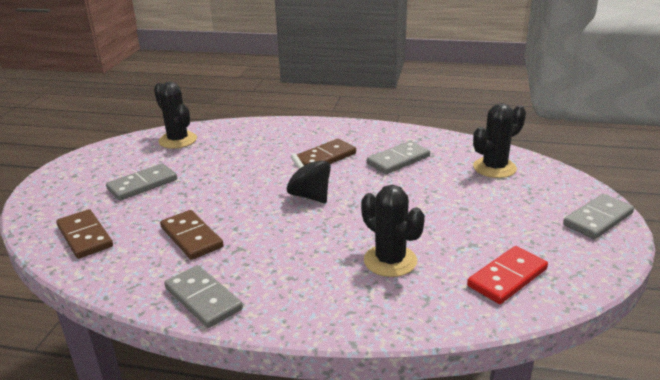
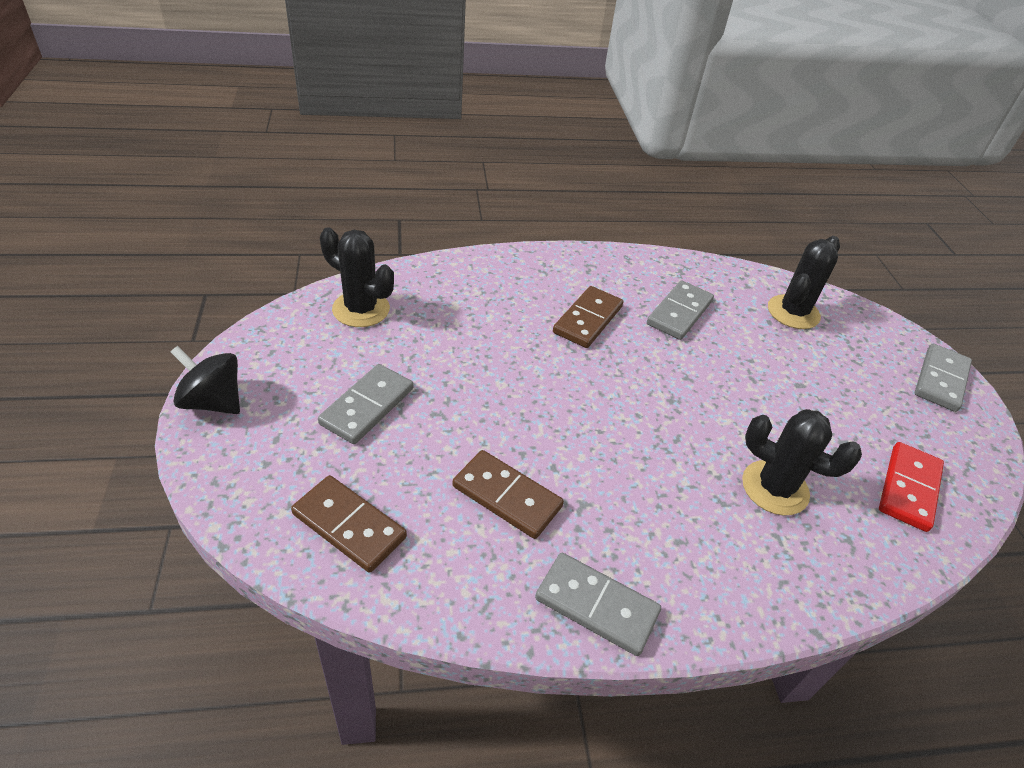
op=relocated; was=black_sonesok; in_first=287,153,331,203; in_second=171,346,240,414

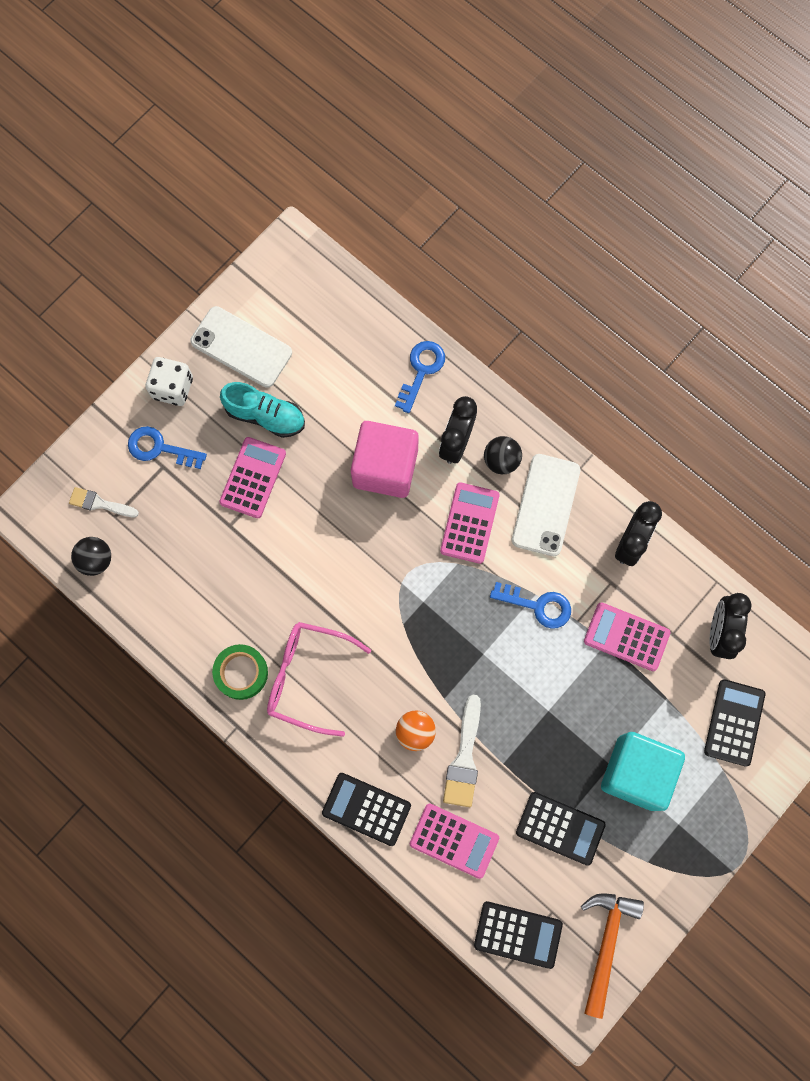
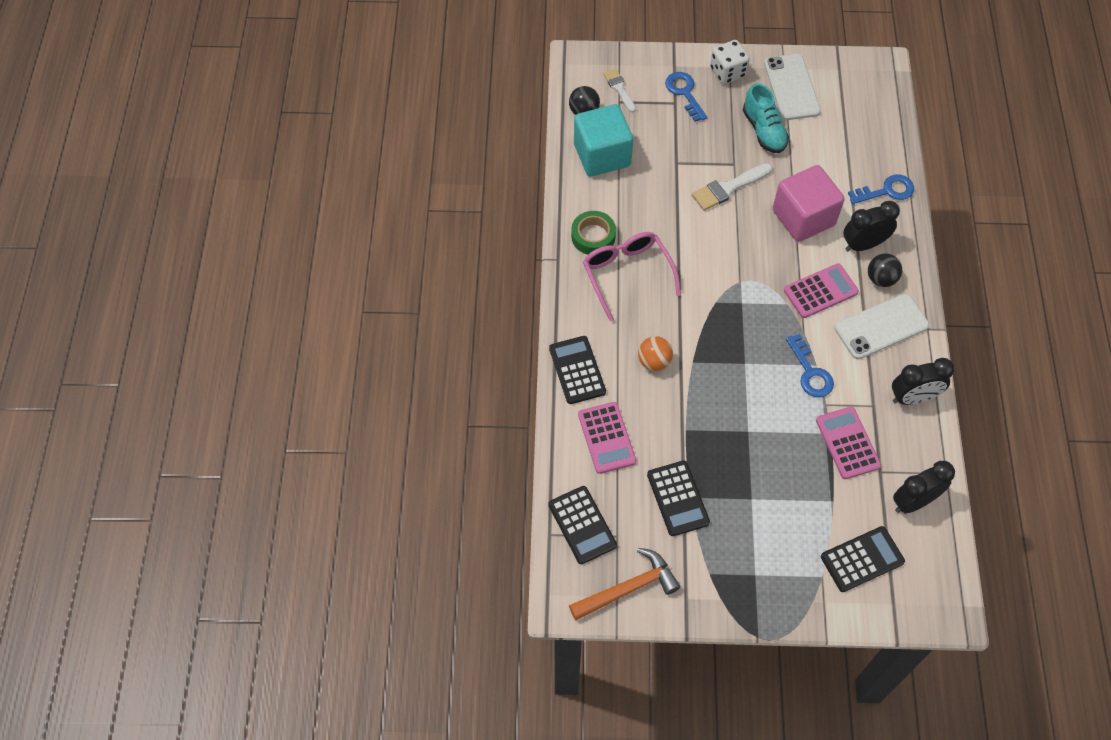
op=relocated; was=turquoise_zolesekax; in_first=601,732,685,811; in_second=574,104,633,177
op=relocated; was=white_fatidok; in_first=443,694,481,807; in_second=692,163,772,211
op=missing; was=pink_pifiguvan; in_first=219,437,286,518

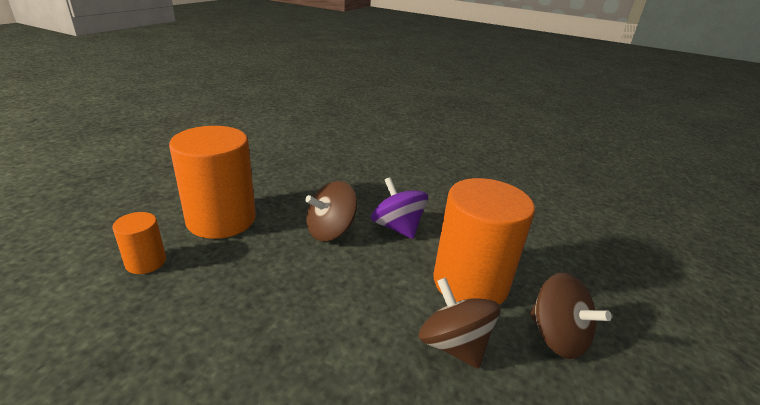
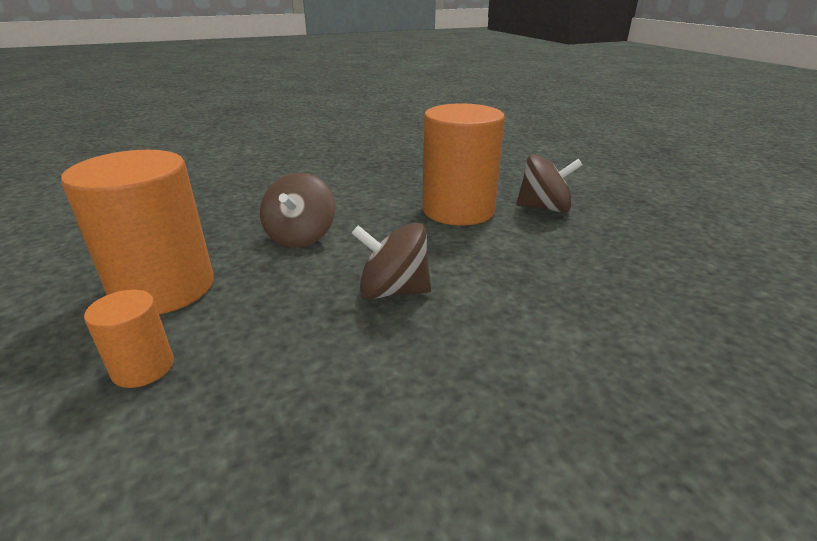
op=relocated; was=brown_sonesok; in_first=418,277,500,369; in_second=352,223,431,299
op=missing; was=purple_sonesok; in_first=371,177,428,239

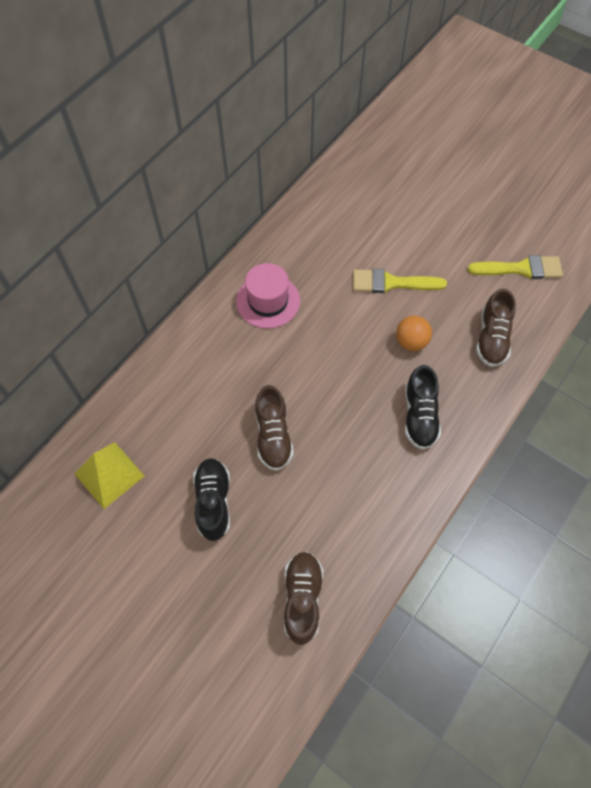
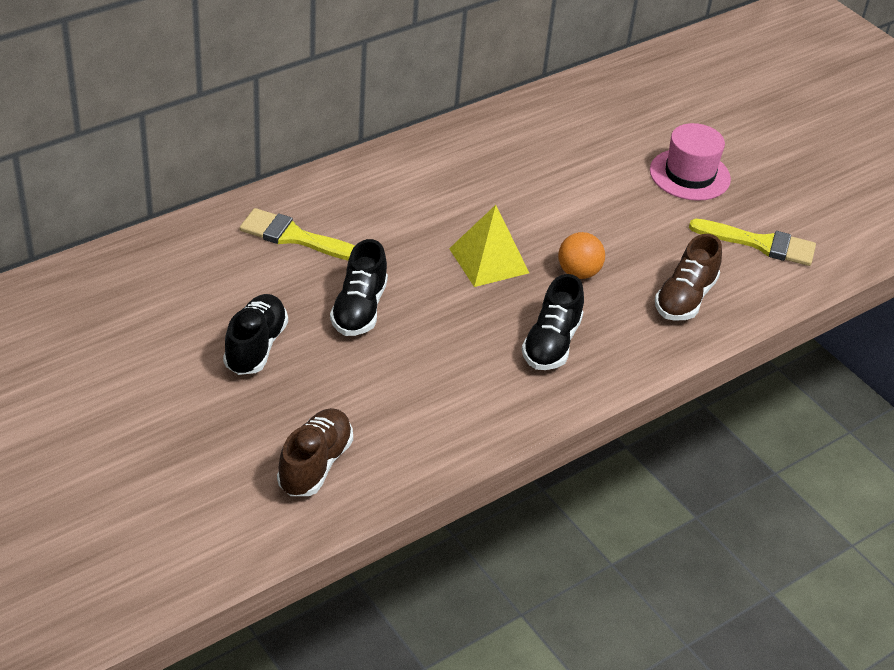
op=relocated; was=yellow_fatidok; in_first=353,269,447,293; in_second=240,208,355,260
op=colour; was=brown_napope; now=black_napope; in_first=255,385,294,471; in_second=330,239,388,336
op=relocated; was=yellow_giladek; in_first=74,442,144,509; in_second=449,205,529,287
op=relocated; was=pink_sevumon; in_first=236,263,300,329; in_second=650,123,731,201

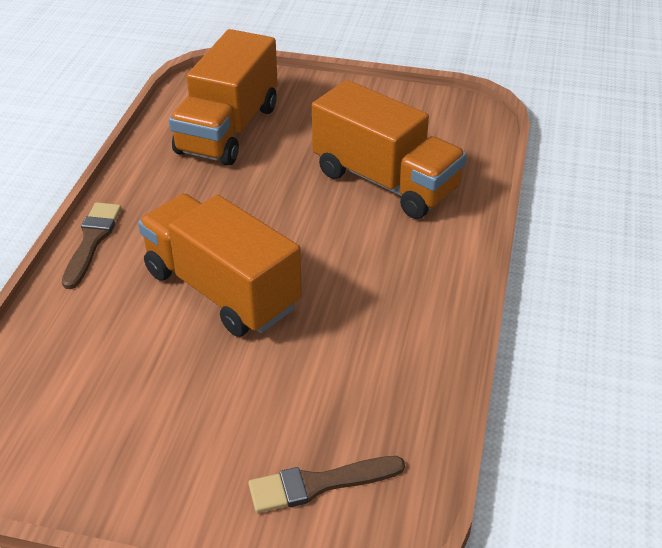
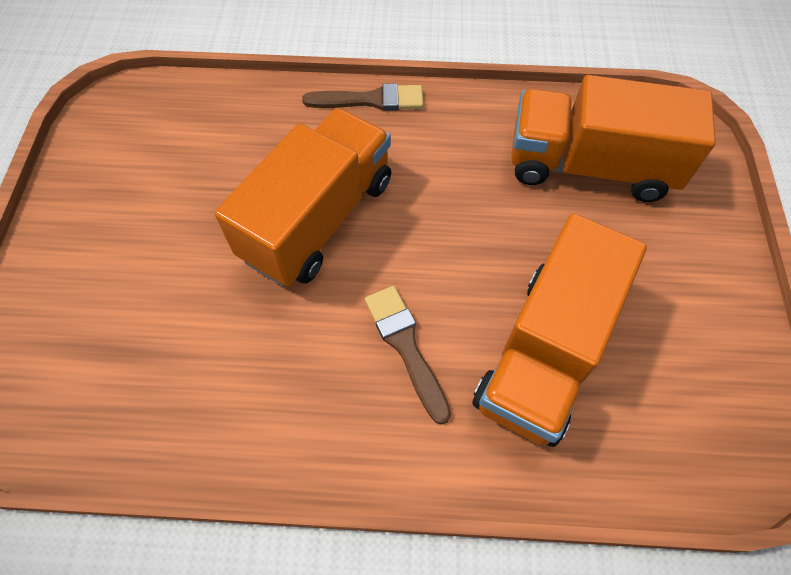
op=relocated; was=brown_fatidok; in_first=248,456,405,513; in_second=365,286,451,424

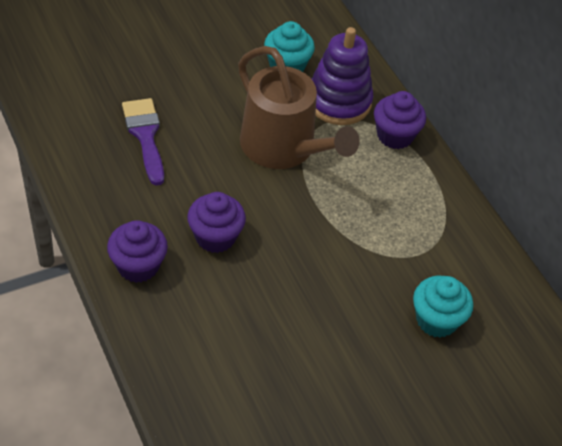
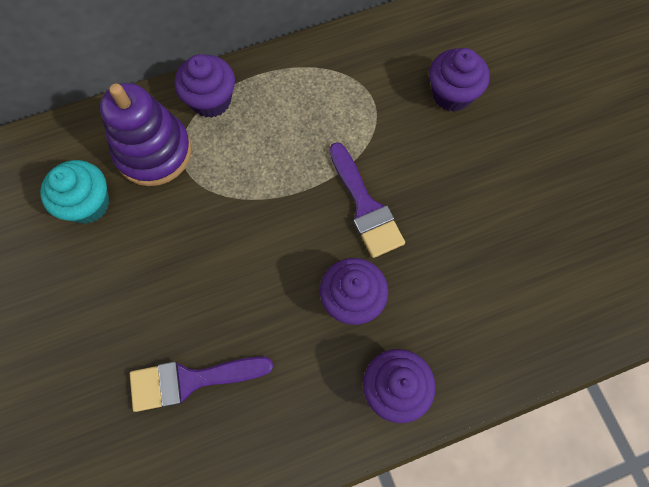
op=appeared; now=purple_fatidok; in_second=329,142,405,258
op=colour; was=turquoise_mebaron; now=purple_mebaron; in_first=413,276,473,338; in_second=429,48,490,112
op=missing; was=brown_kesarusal; in_first=238,46,359,169

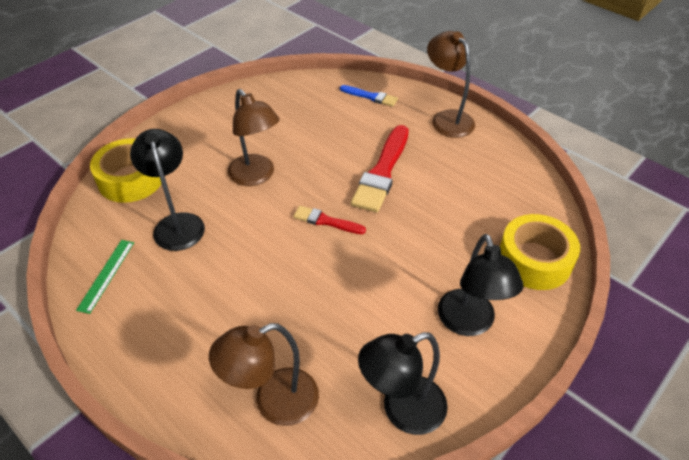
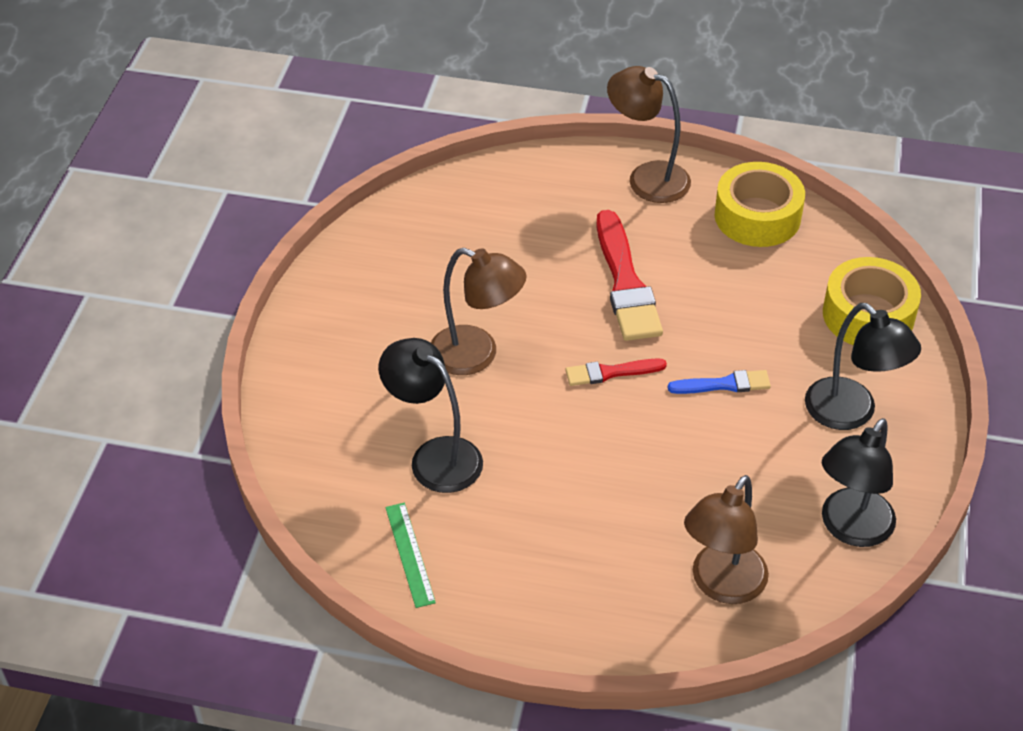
op=relocated; was=blue_fatidok; in_first=340,85,398,107; in_second=668,370,771,394
op=relocated; was=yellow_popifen; in_first=90,138,161,203; in_second=714,162,805,247

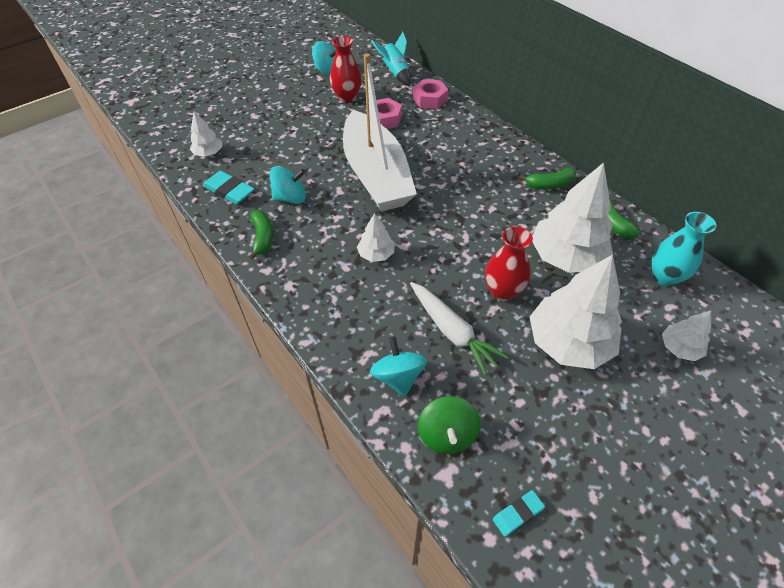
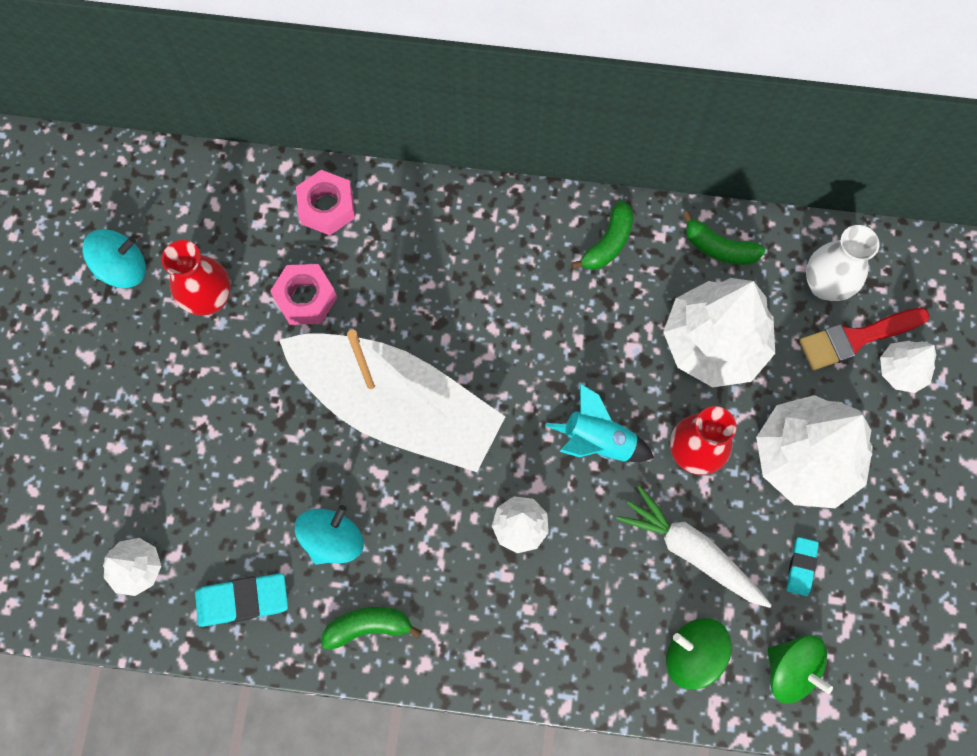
op=spun; was=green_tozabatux; in_first=249,210,273,260; in_second=322,607,422,650; clockwise=-45
op=relocated; was=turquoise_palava; in_first=371,32,411,86; in_second=545,383,654,462
op=spun; was=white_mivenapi; in_first=410,282,508,376; in_second=616,486,772,608; clockwise=-150
op=colour; was=turquoise_sonesok; now=green_sonesok; in_first=370,336,427,396; in_second=666,618,732,689
op=relocated; was=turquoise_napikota; in_first=493,490,545,537; in_second=787,537,819,596
op=appeared; now=red_fatidok; in_second=800,308,930,370
op=colour; was=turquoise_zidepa; now=white_zidepa; in_first=652,212,716,287; in_second=806,225,880,301

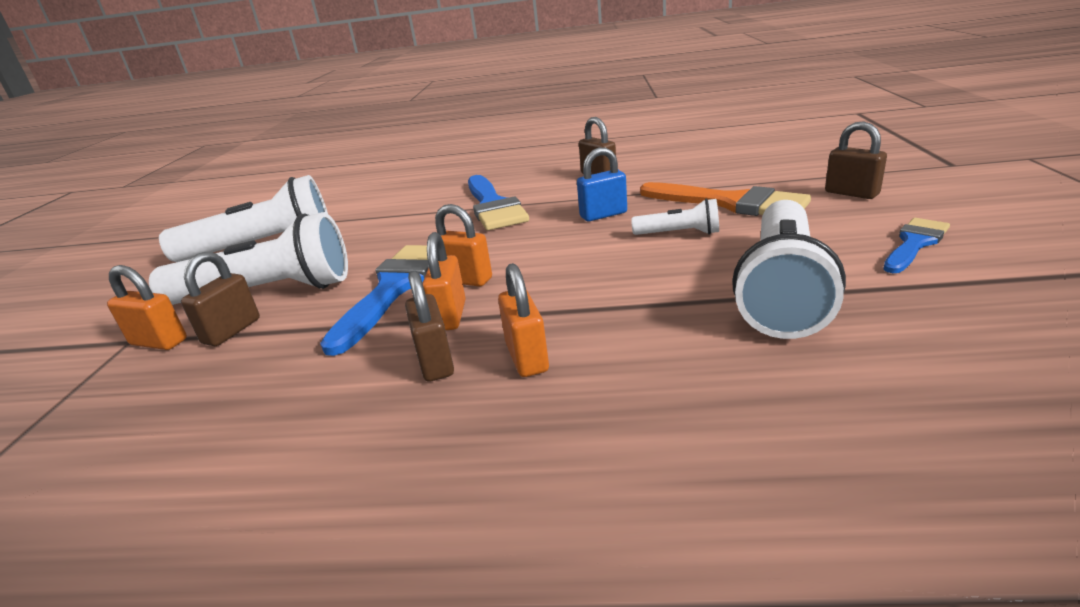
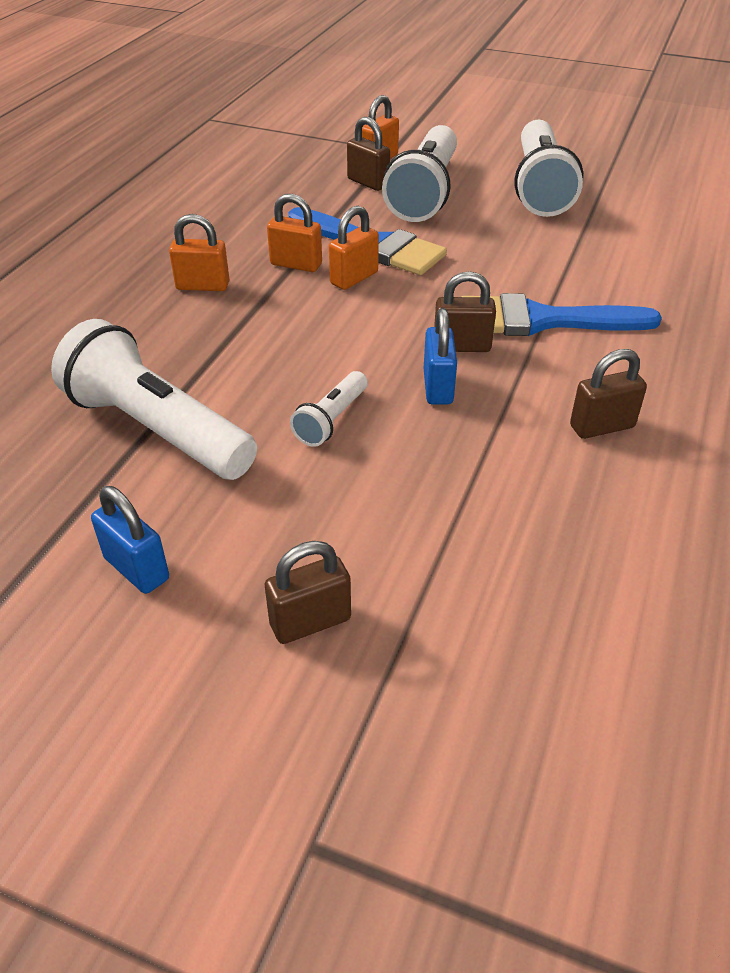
op=exchanged; was=blue_fatidok; now=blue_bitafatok; in_first=883,218,950,273; in_second=91,486,169,594
op=relocated; was=brown_bitafatok; in_first=405,270,454,382; in_second=434,271,496,352
op=missing; was=orange_fatidok; in_first=640,182,811,216

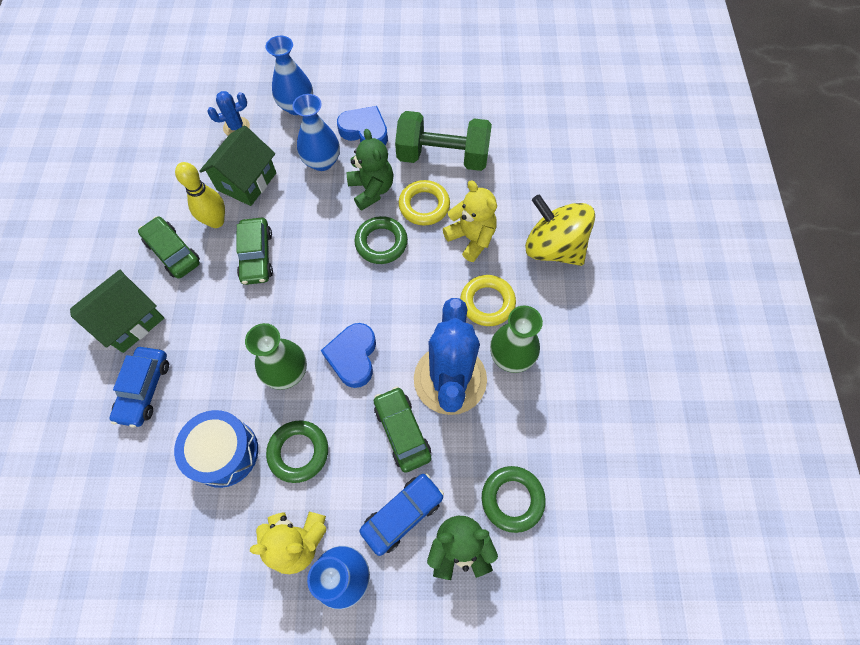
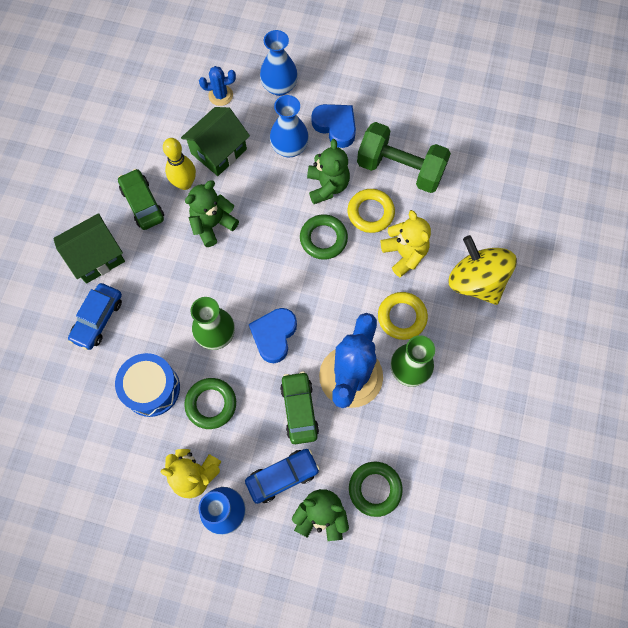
op=exchanged; was=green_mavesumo; now=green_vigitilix; in_first=237,218,273,285; in_second=185,180,239,247

